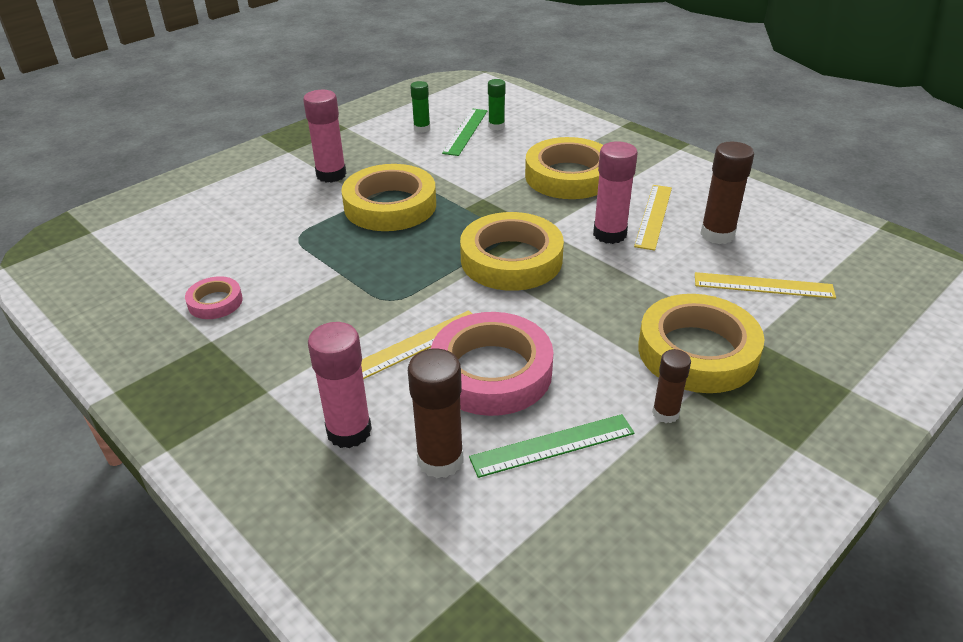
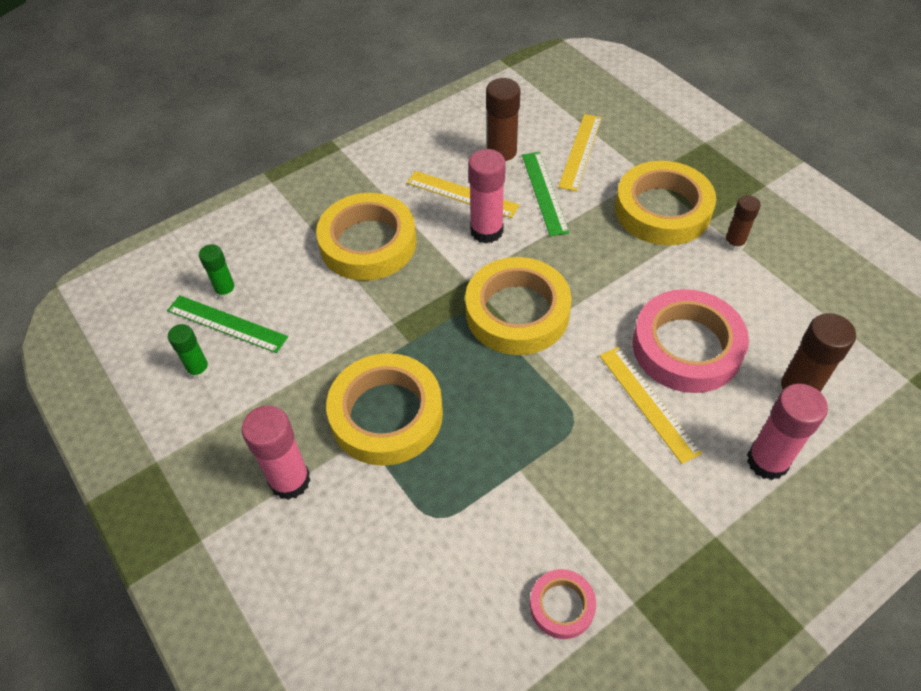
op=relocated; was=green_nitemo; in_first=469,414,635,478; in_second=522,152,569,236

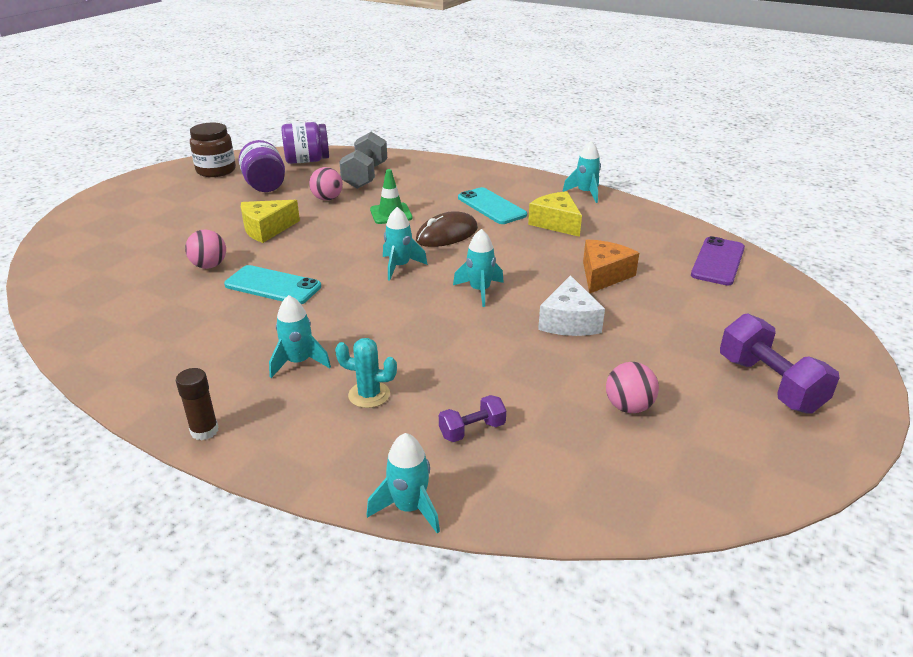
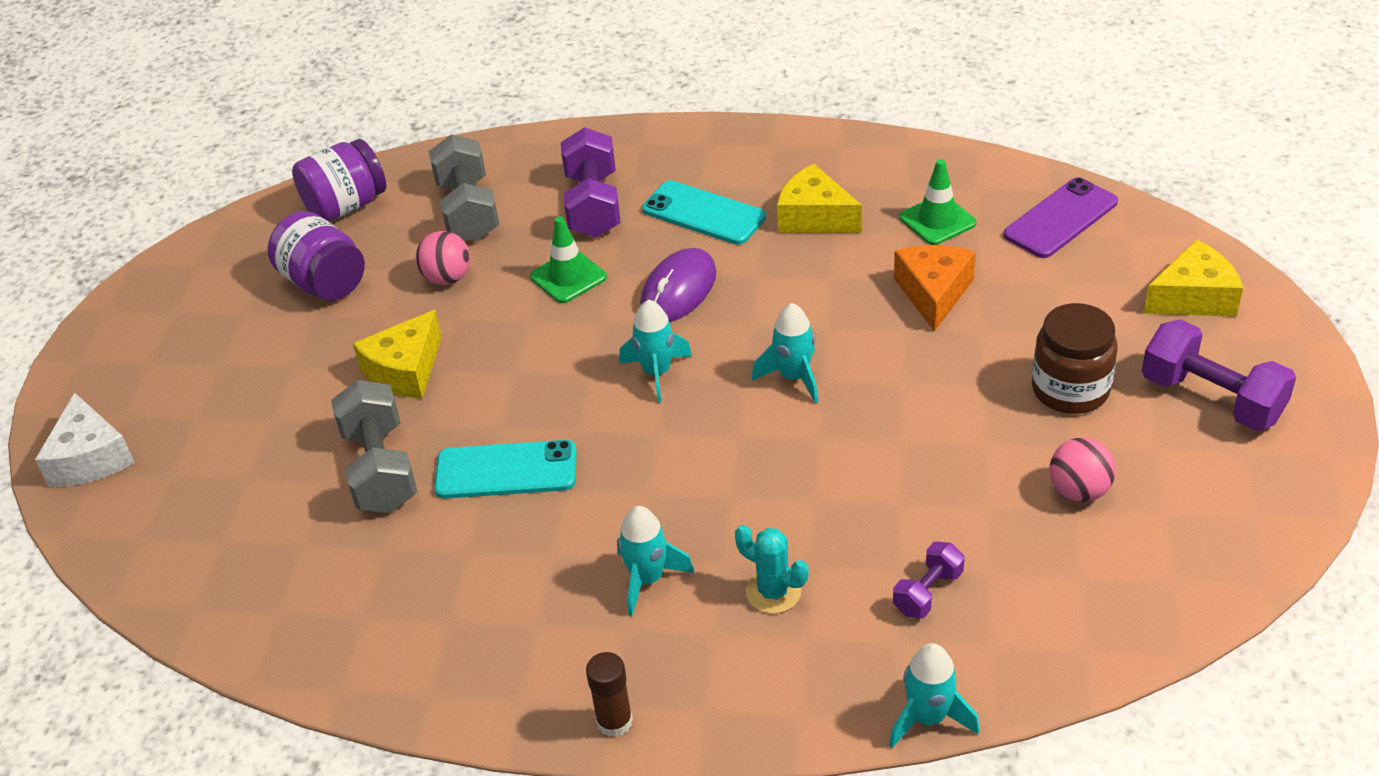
op=relocated; was=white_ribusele; in_first=538,275,605,336; in_second=35,393,135,486
op=exchanged; was=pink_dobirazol; now=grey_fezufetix; in_first=185,229,226,269; in_second=331,380,417,513
op=appeared; now=purple_fezufetix; in_second=561,127,621,238
op=colour; was=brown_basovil; now=purple_basovil; in_first=416,211,478,247; in_second=640,248,716,322
op=spun; was=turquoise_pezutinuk; in_first=335,338,397,408; in_second=735,525,809,614; clockwise=45
op=appeared; now=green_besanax; in_second=900,159,976,245
op=spun; was=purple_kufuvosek; in_first=691,236,745,285; in_second=1004,177,1118,258; clockwise=45
op=relocated; was=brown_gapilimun; in_first=190,123,236,177; in_second=1032,303,1118,414
op=appeared; now=yellow_ribusele; in_second=1144,239,1243,317
op=missing; was=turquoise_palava; in_first=562,141,601,203

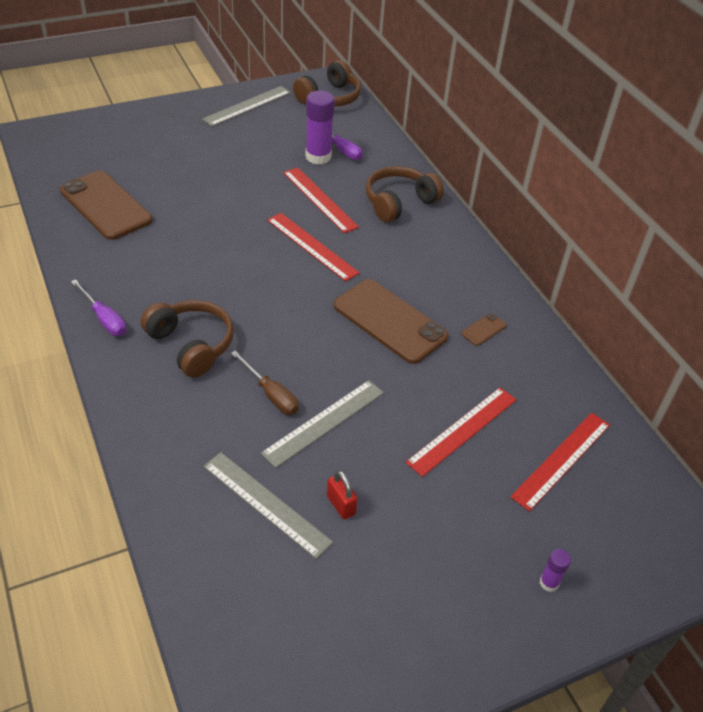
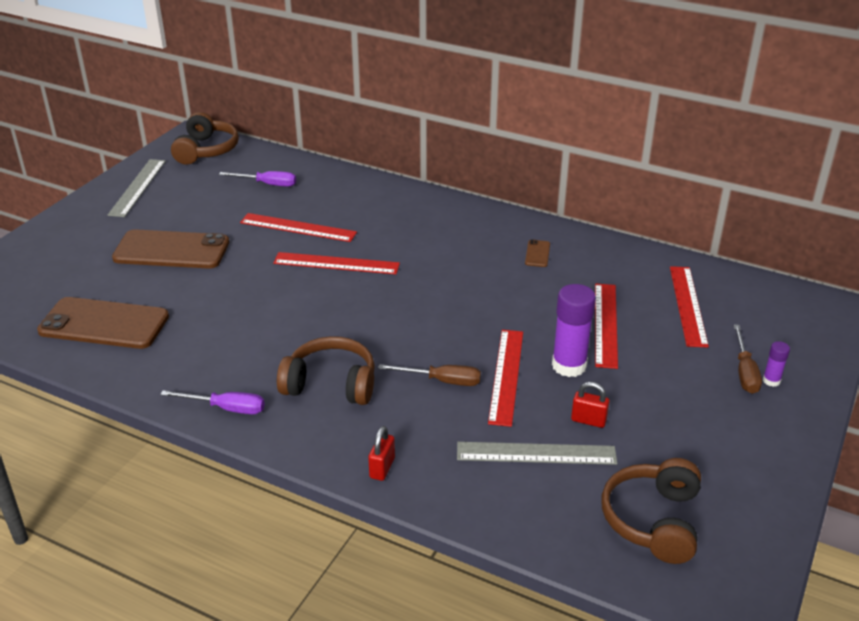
op=relocated; was=brown_kufuvosek; in_first=334,279,449,364; in_second=112,229,229,269
op=appeared; now=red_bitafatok; in_second=368,426,395,481
op=colour; was=grey_nitemo; now=red_nitemo; in_first=261,380,384,468; in_second=488,330,523,427
op=relocated; was=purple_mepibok; in_first=306,91,335,164; in_second=552,284,596,377
op=relocated; was=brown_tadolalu; in_first=366,166,444,222; in_second=601,458,701,564
op=appeared; now=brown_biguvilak; in_second=734,324,762,394

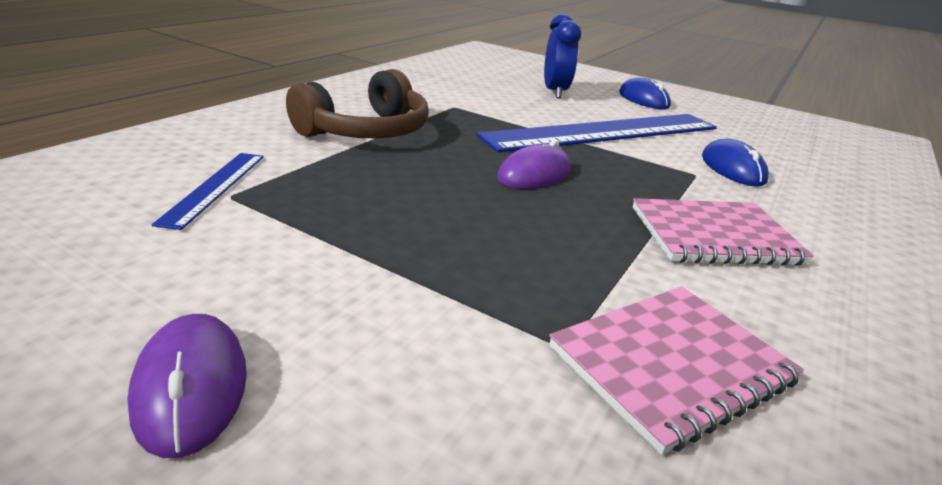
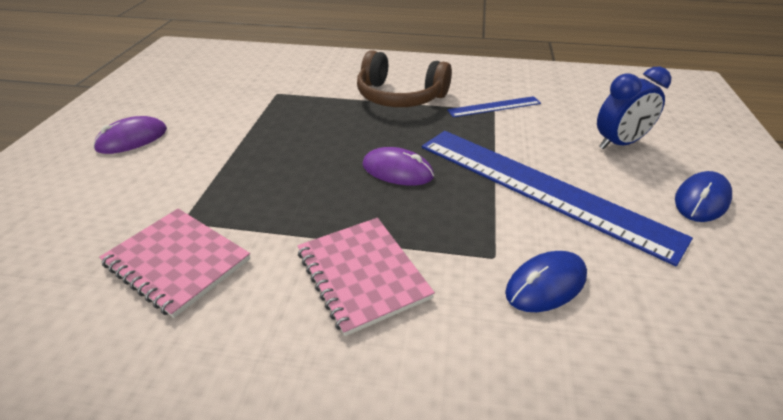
op=relocated; was=blue_nitemo; in_first=152,153,264,230; in_second=447,96,541,117

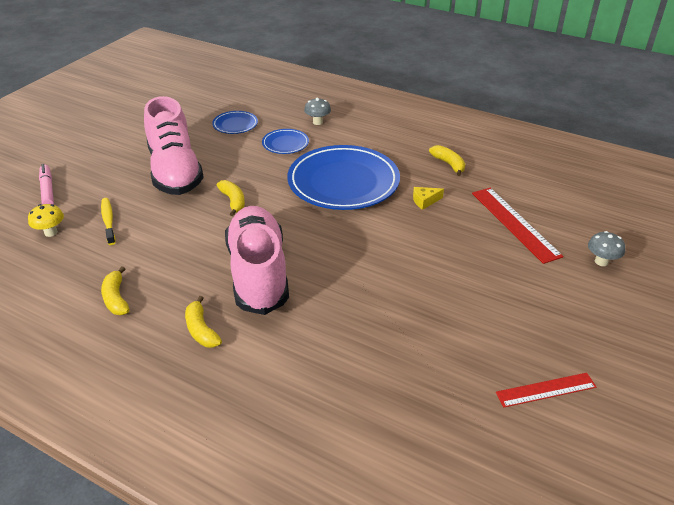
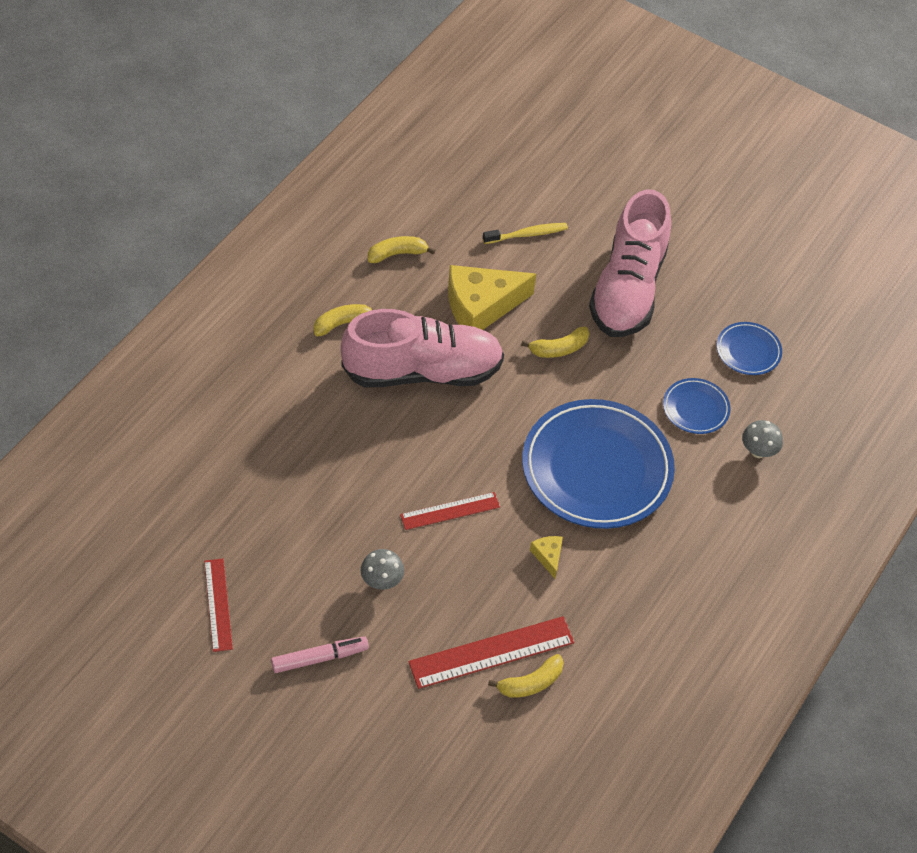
op=relocated; was=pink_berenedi; in_first=39,164,54,205; in_second=271,637,369,673
op=relocated; was=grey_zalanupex; in_first=588,231,625,266; in_second=361,549,404,590
op=appeared; now=red_nitemo; in_second=400,492,500,530
op=appeared; now=yellow_ribusele; in_second=448,265,536,330
op=relocated; was=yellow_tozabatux; in_first=429,145,465,176; in_second=488,654,564,698
op=spun; was=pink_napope; in_first=144,96,204,195; in_second=589,189,671,337; clockwise=-60
op=missing; was=yellow_zalanupex; in_first=28,204,64,237

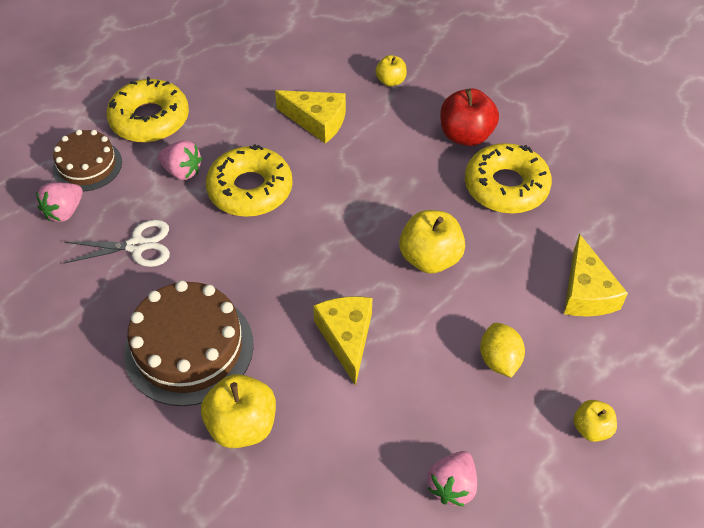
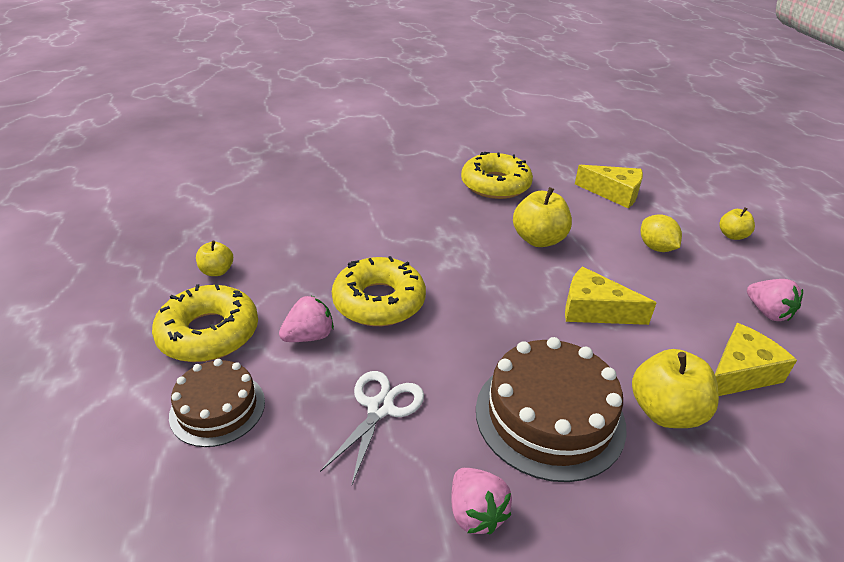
op=relocated; was=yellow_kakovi; in_first=375,55,407,87; in_second=196,241,233,276
op=relocated; was=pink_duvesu; in_first=36,183,83,222; in_second=451,468,512,534
op=spun; was=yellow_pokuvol; in_first=480,323,525,378; in_second=641,214,682,252; clockwise=45
op=relocated; was=yellow_ribusele; in_first=275,90,346,144; in_second=715,323,797,396
op=missing; was=red_kakovi; in_first=440,88,499,146

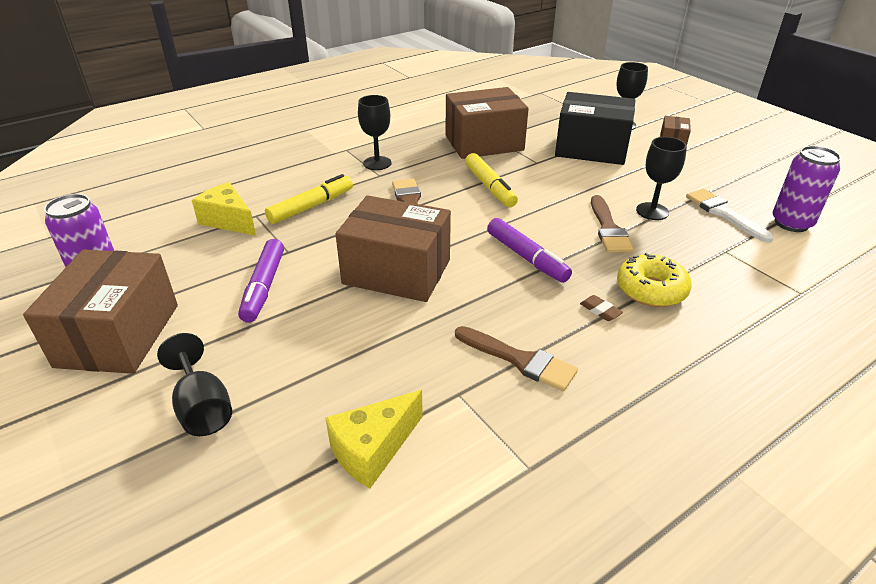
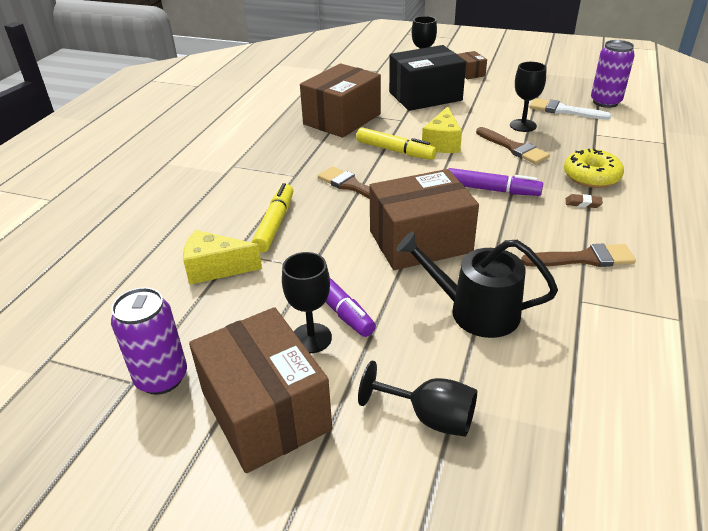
op=relocated; was=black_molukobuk; in_first=358,95,391,170; in_second=282,252,332,353
op=appeared; now=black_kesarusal; in_second=396,231,558,338
op=relocated; was=yellow_ribusele; in_first=325,390,423,489; in_second=422,106,462,153

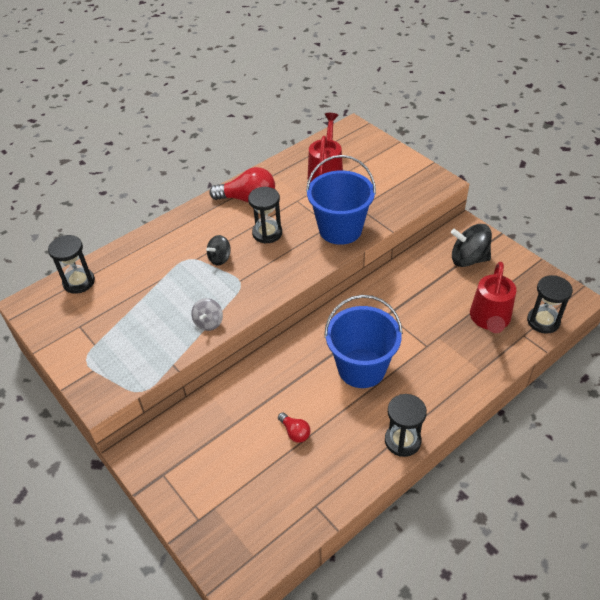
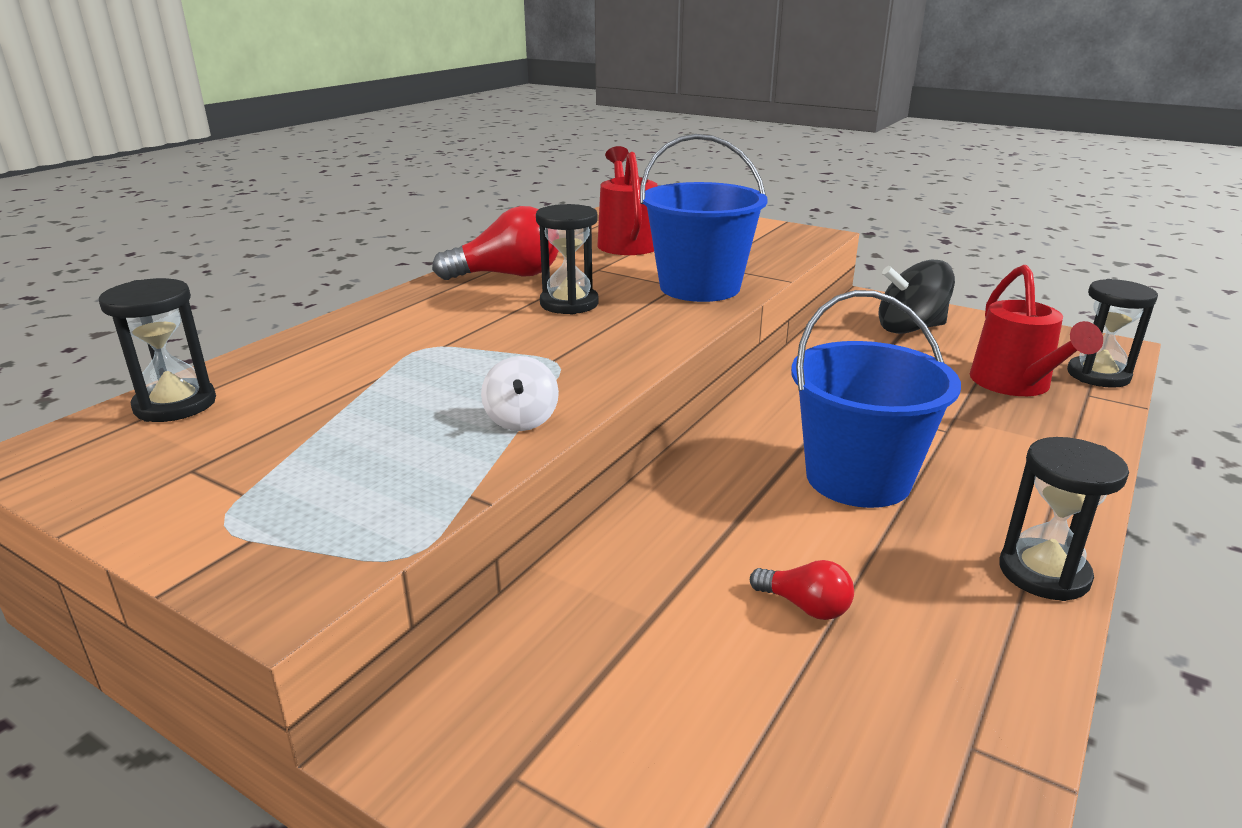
op=colour; was=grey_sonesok; now=white_sonesok; in_first=191,298,223,331; in_second=481,356,559,431
op=missing; was=black_sonesok; in_first=206,235,231,265

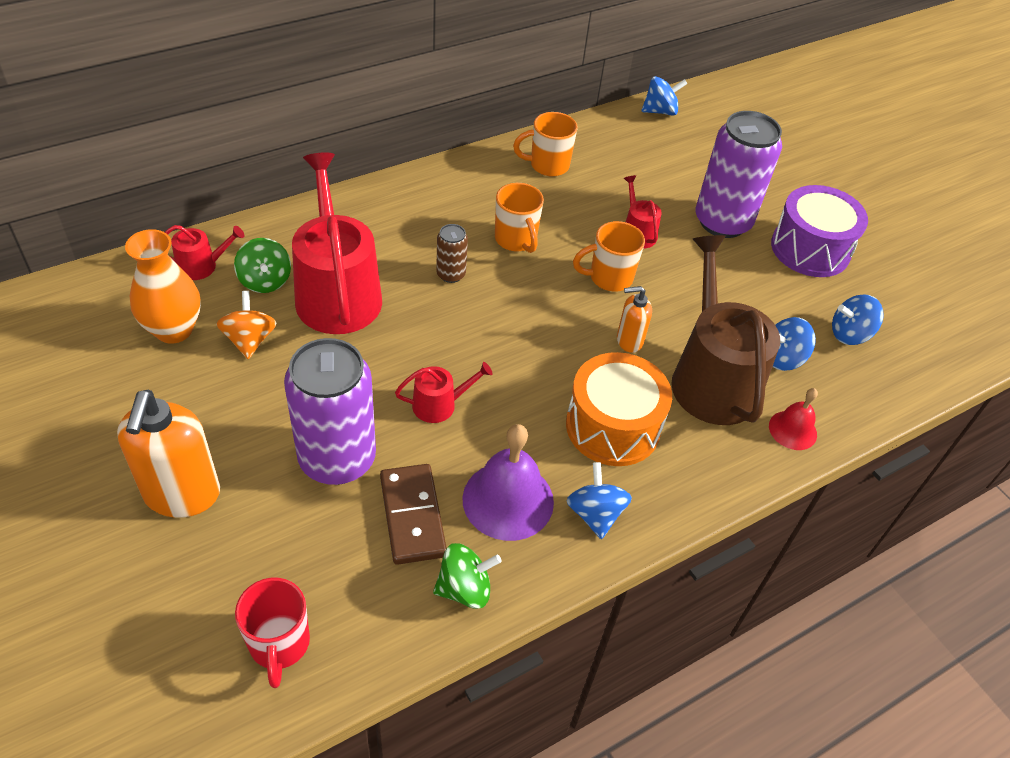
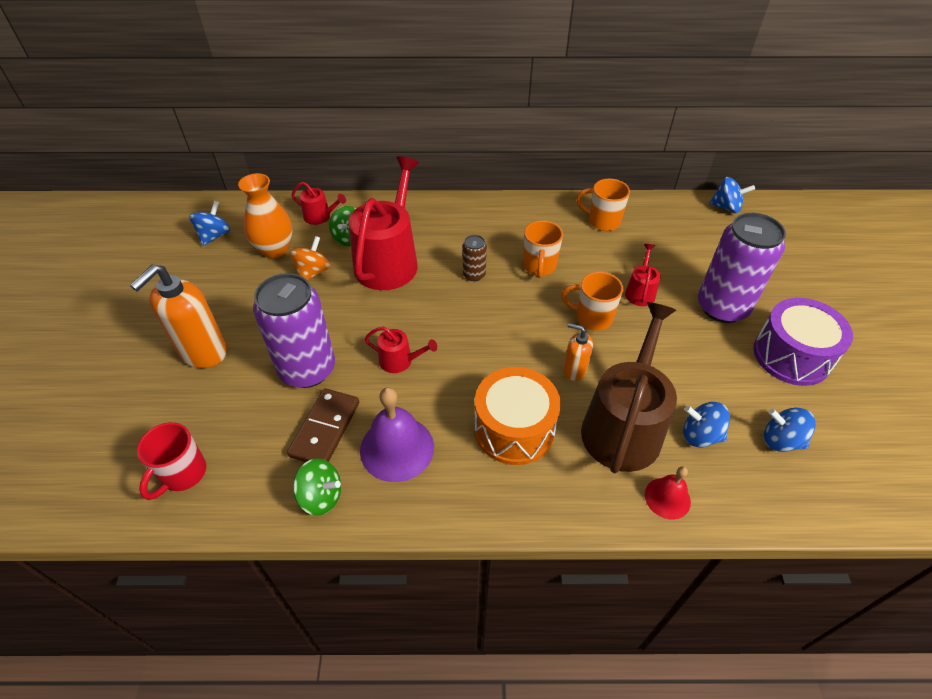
op=relocated; was=blue_sonesok; in_first=566,462,632,539; in_second=189,201,230,246

